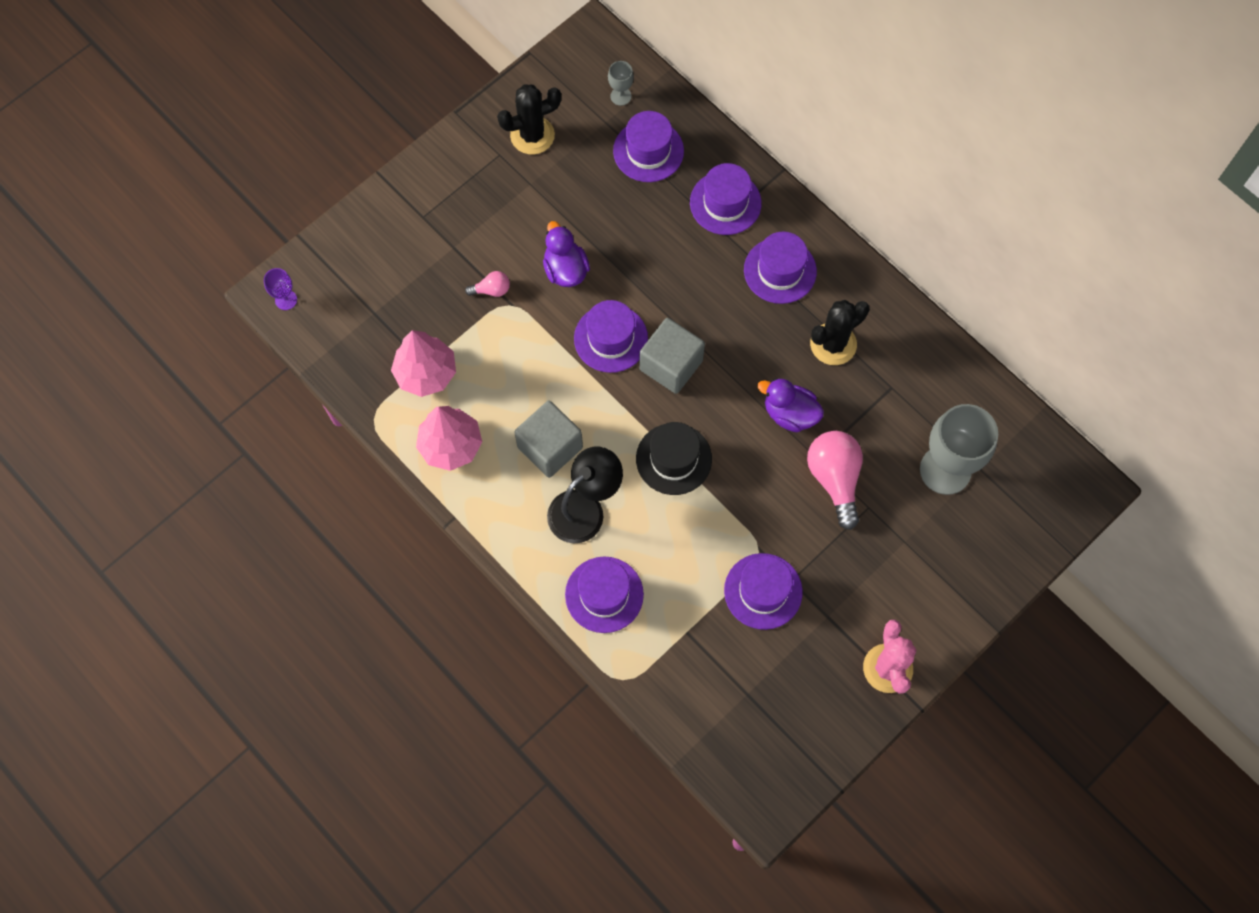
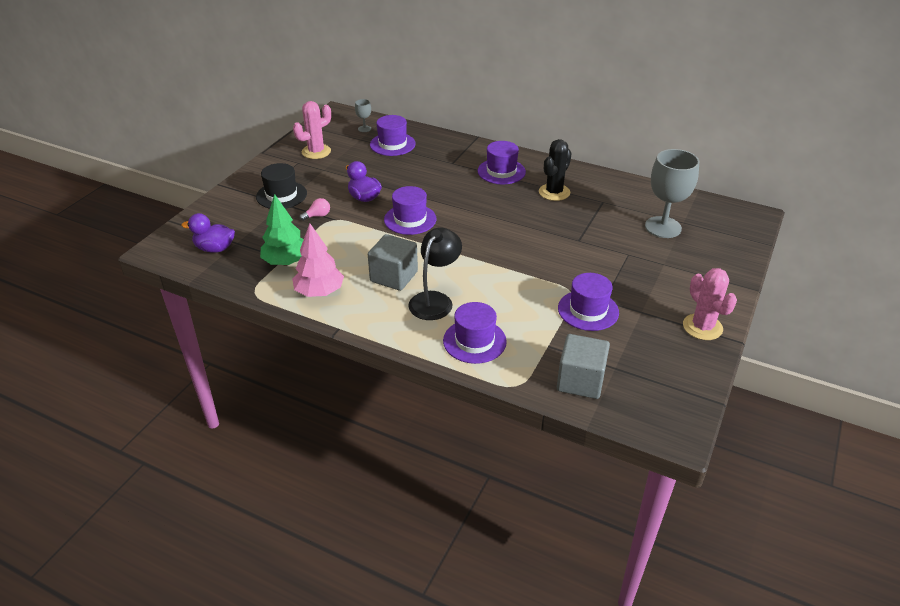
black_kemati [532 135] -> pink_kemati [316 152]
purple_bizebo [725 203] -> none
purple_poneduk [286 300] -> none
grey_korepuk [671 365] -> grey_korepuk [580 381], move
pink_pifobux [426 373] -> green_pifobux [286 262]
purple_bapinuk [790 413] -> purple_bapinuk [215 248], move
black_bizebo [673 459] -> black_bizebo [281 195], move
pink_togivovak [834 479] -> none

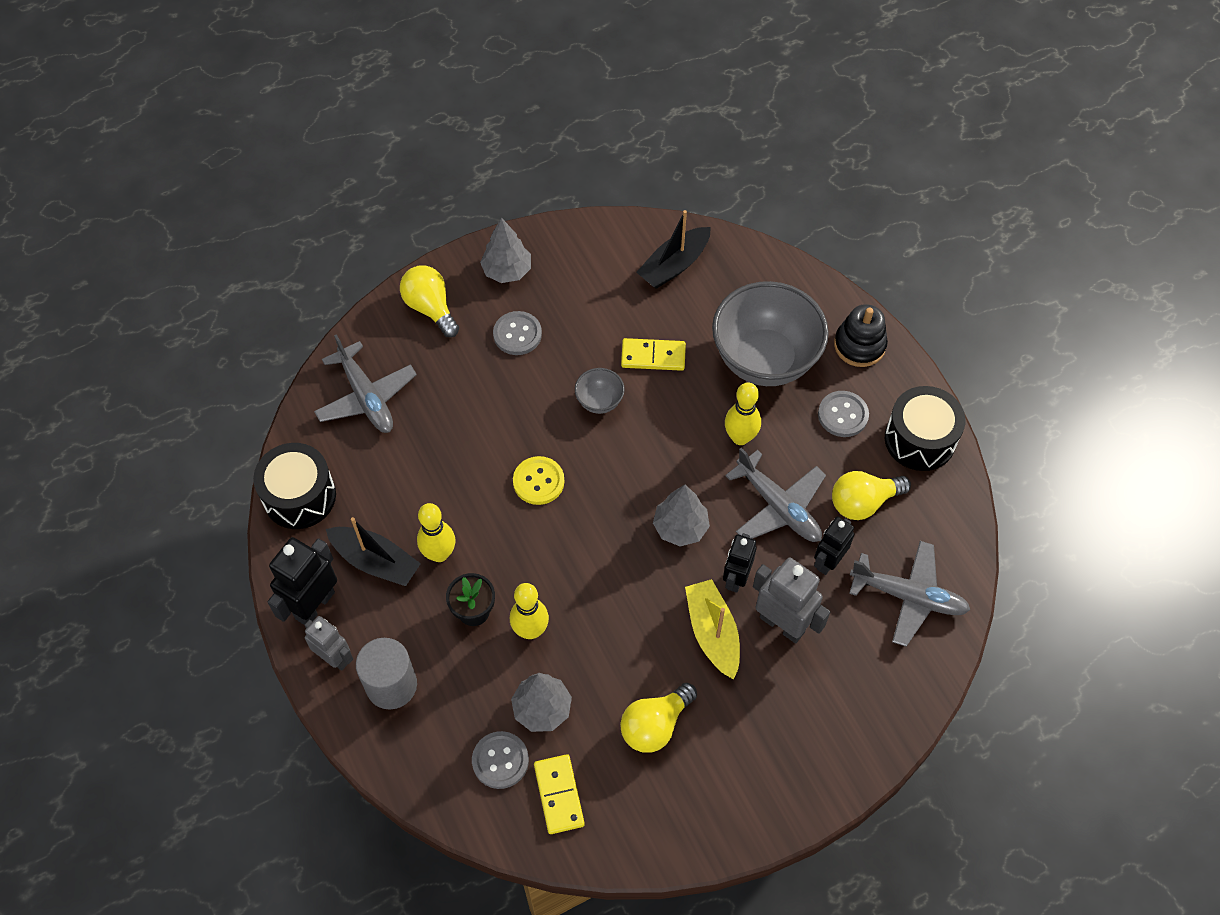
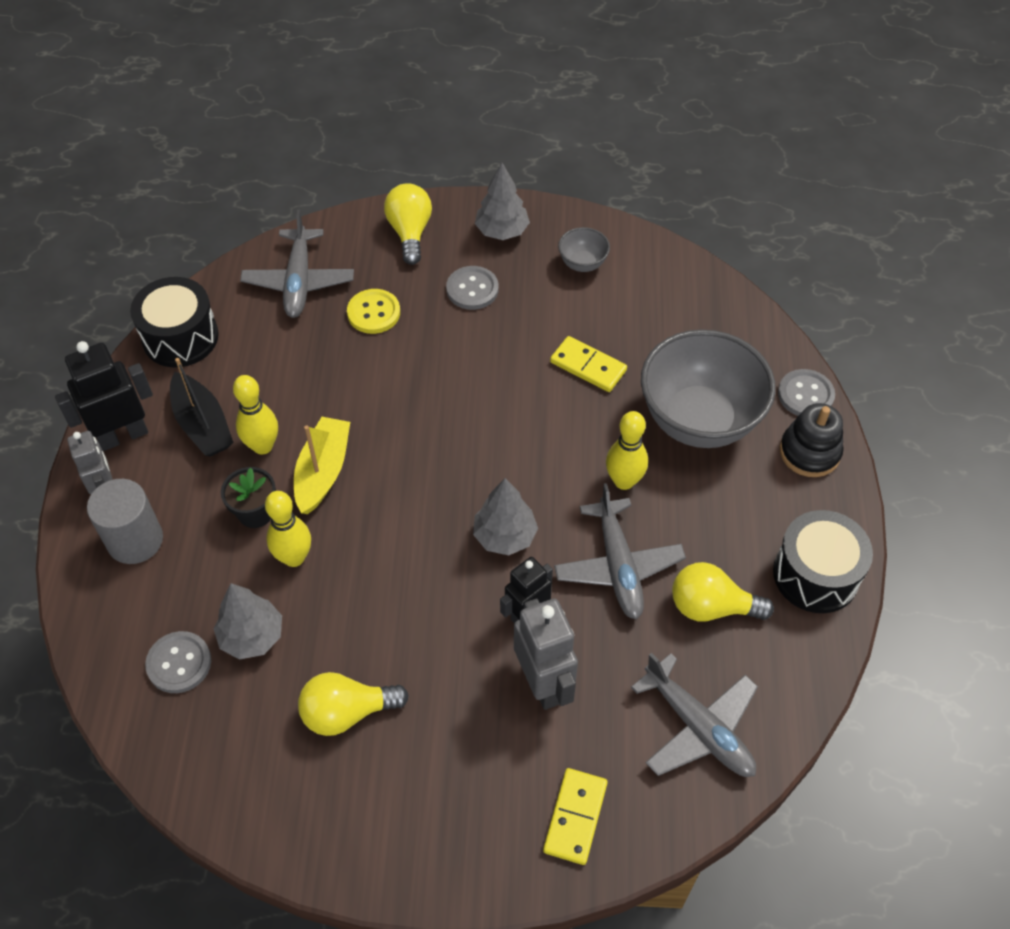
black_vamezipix [674 265] -> none
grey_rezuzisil [599 401] -> grey_rezuzisil [582 264], move
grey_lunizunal [843 415] -> grey_lunizunal [805 395], move
yellow_lunizunal [538 481] -> yellow_lunizunal [373 313], move
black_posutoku [828 561] -> none
yellow_vamezipix [712 633] -> yellow_vamezipix [323 471], move
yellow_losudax [558 795] -> yellow_losudax [575 817], move

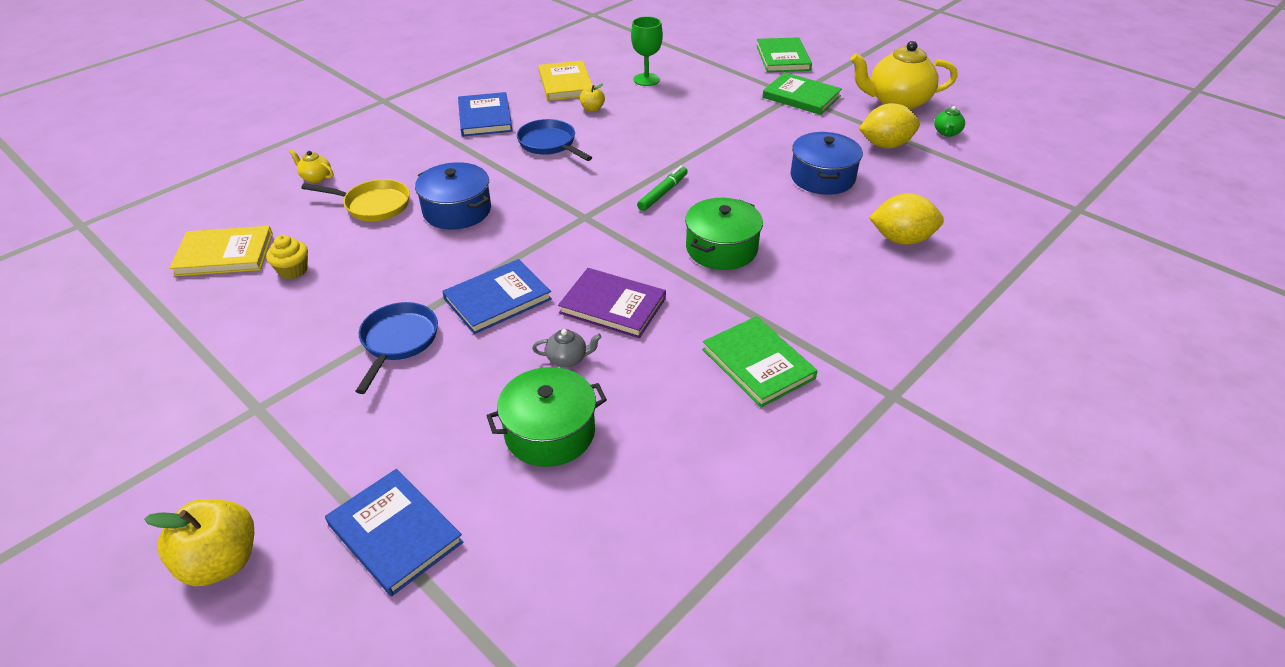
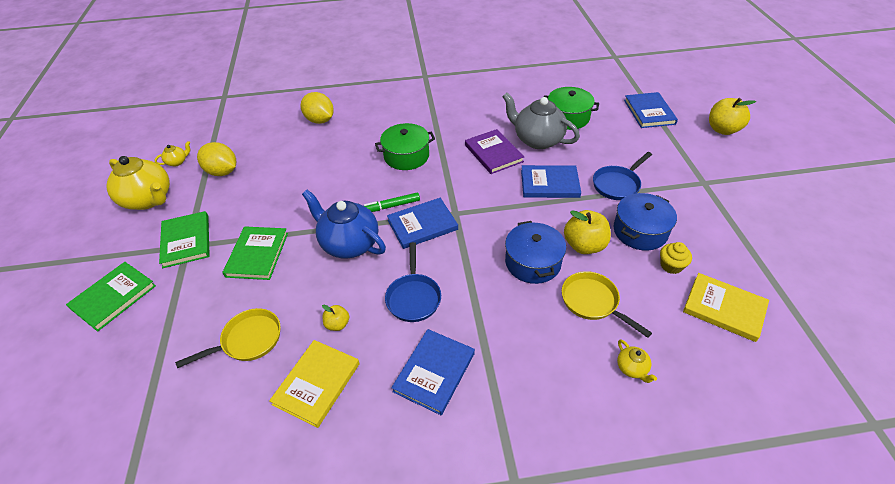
green_poneduk [646 79] -> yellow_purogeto [248 340]
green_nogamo [947 133] -> yellow_nogamo [177 162]
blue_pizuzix [822 177] -> blue_pizuzix [640 231], move
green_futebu [758 364] -> green_futebu [257 254], move
grey_nogamo [568 359] -> grey_nogamo [537 140], x2.31
none -> blue_nogamo [349 244]
none -> blue_futebu [422 225]
none -> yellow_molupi [584 245]

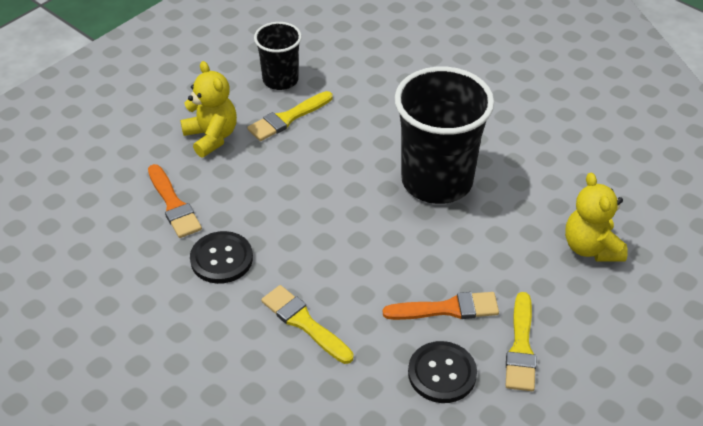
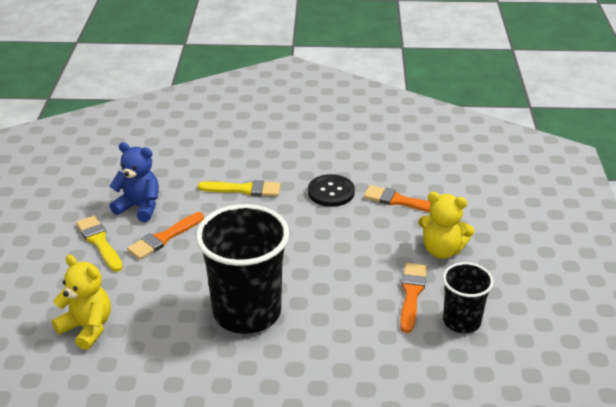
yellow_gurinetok [288 118] -> orange_gurinetok [411 294]
black_lunizunal [442 373] -> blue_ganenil [139 207]

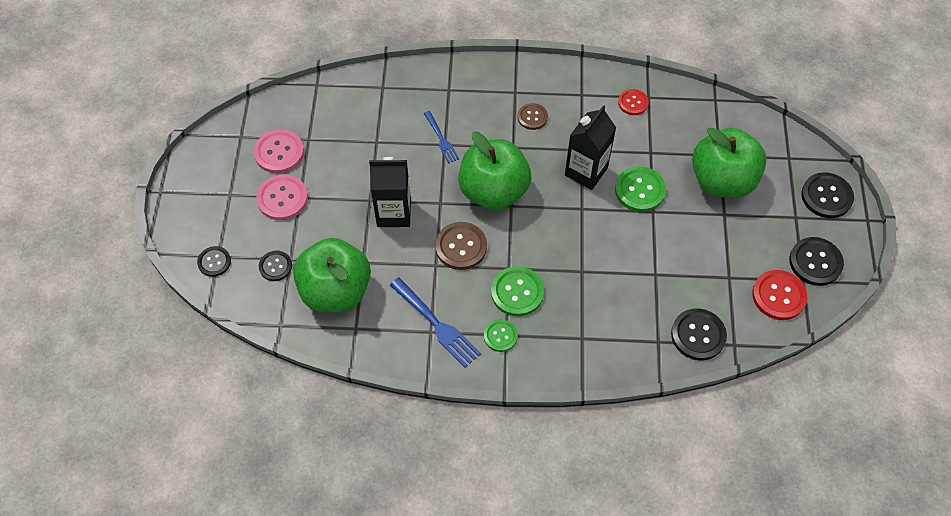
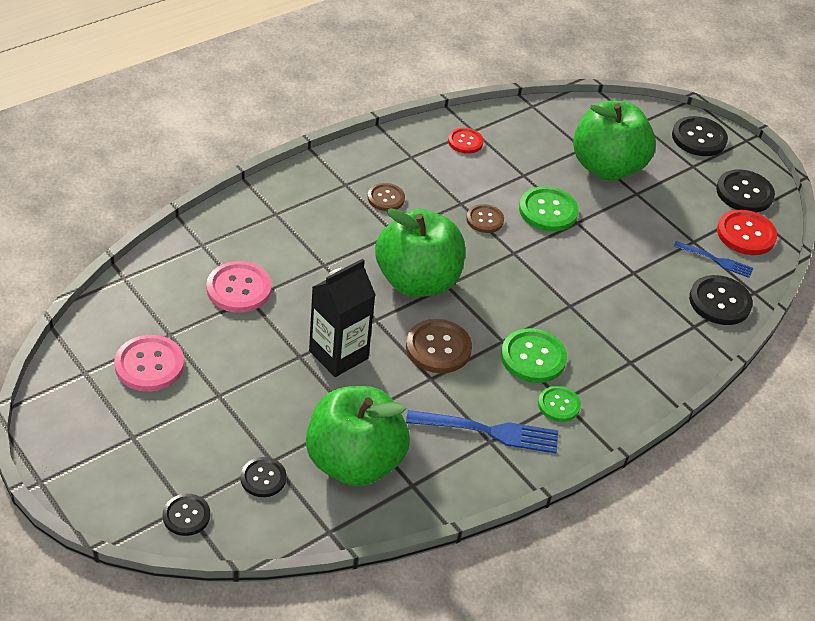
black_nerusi [586 171] -> brown_lunizunal [485 220]
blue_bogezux [441 138] -> blue_bogezux [715 260], move
pink_lunizunal [282 198] -> pink_lunizunal [239 289], move

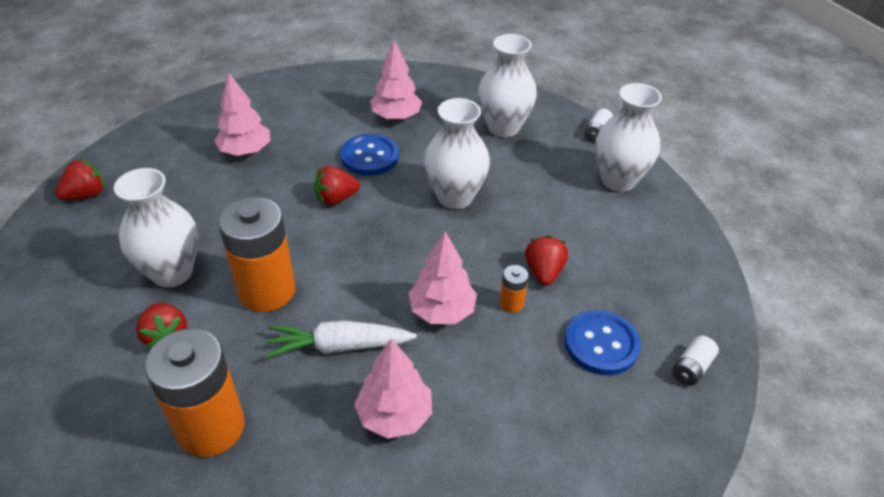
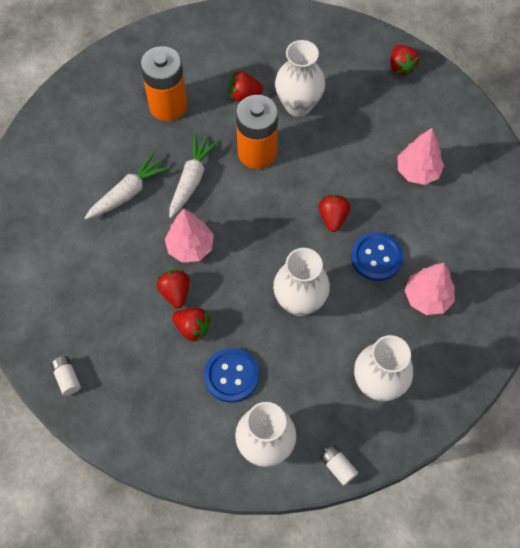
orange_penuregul [511 303] -> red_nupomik [175 292]
blue_lunizunal [601 344] -> blue_lunizunal [231 375], move
pink_pifobux [394 415] -> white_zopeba [128 193]

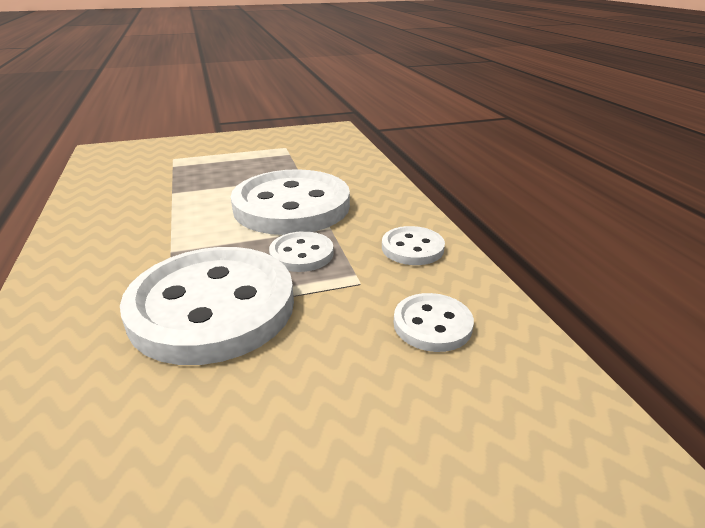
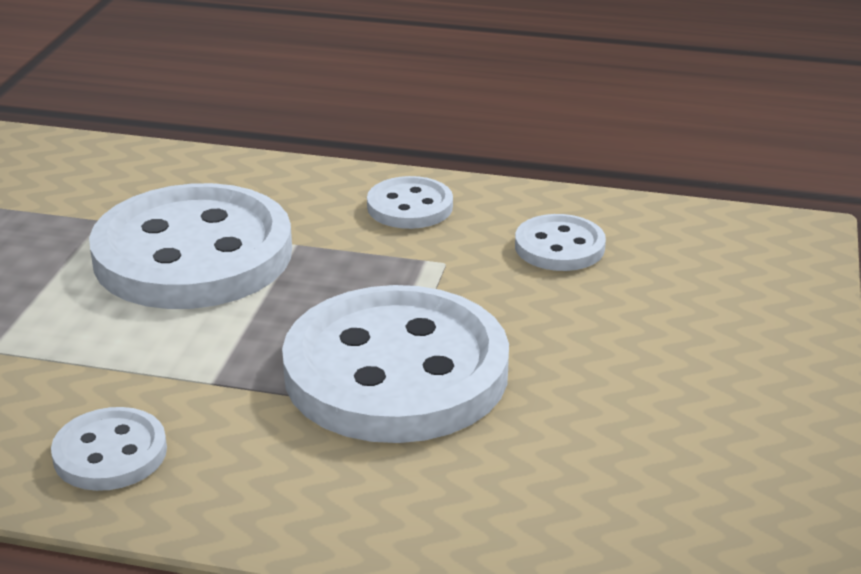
white_lunizunal [301 254] -> white_lunizunal [110 453], move

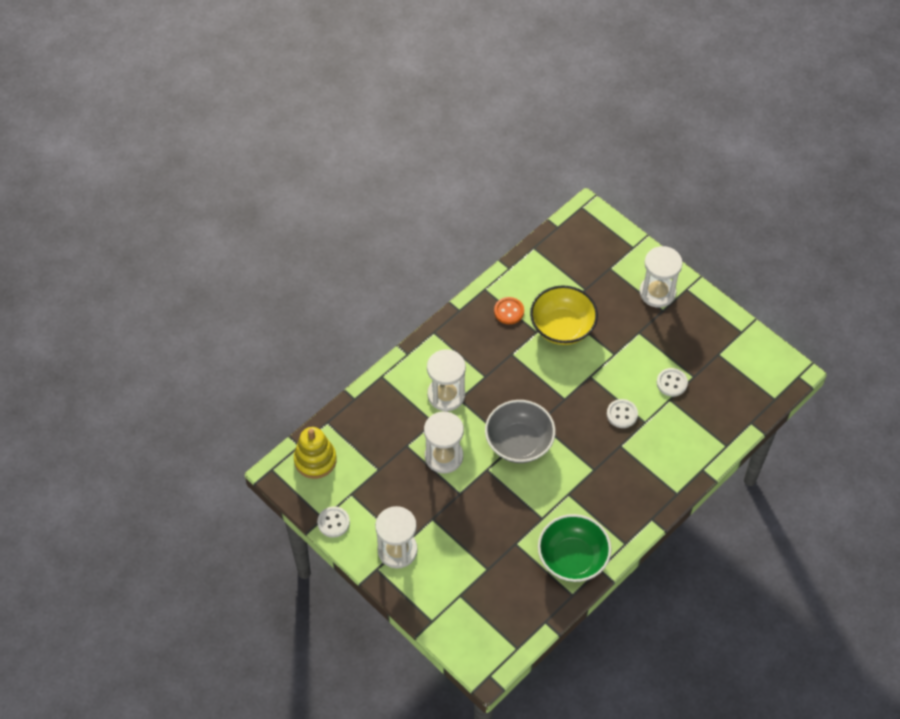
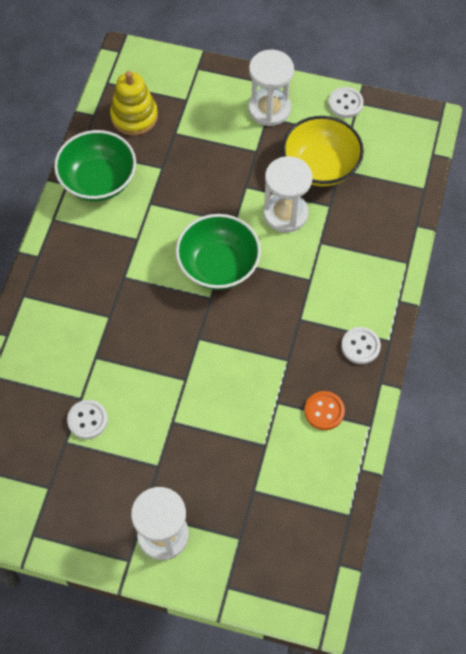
yellow_rezuzisil [562 327] -> yellow_rezuzisil [320 166], move
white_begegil [446 395] -> none
white_lunizunal [622 414] -> white_lunizunal [360 346], move
grey_rezuzisil [519 442] -> green_rezuzisil [218 265]
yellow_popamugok [315 460] -> yellow_popamugok [134 116], move

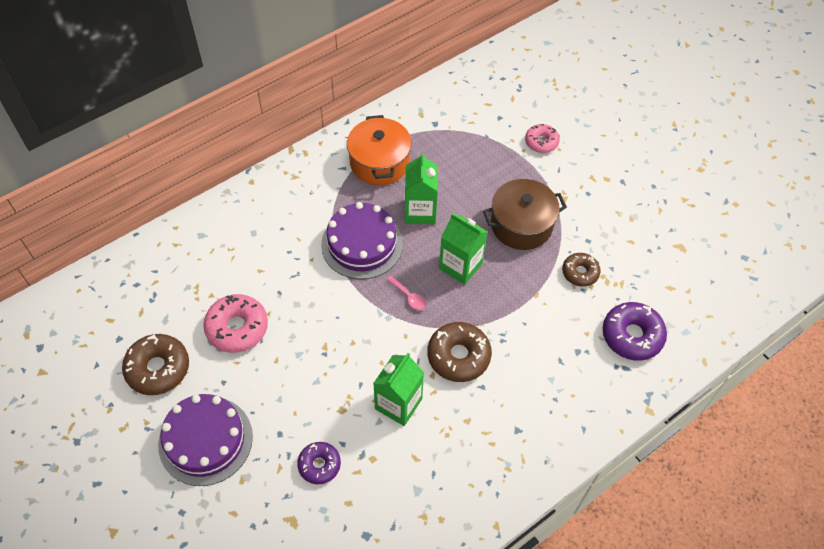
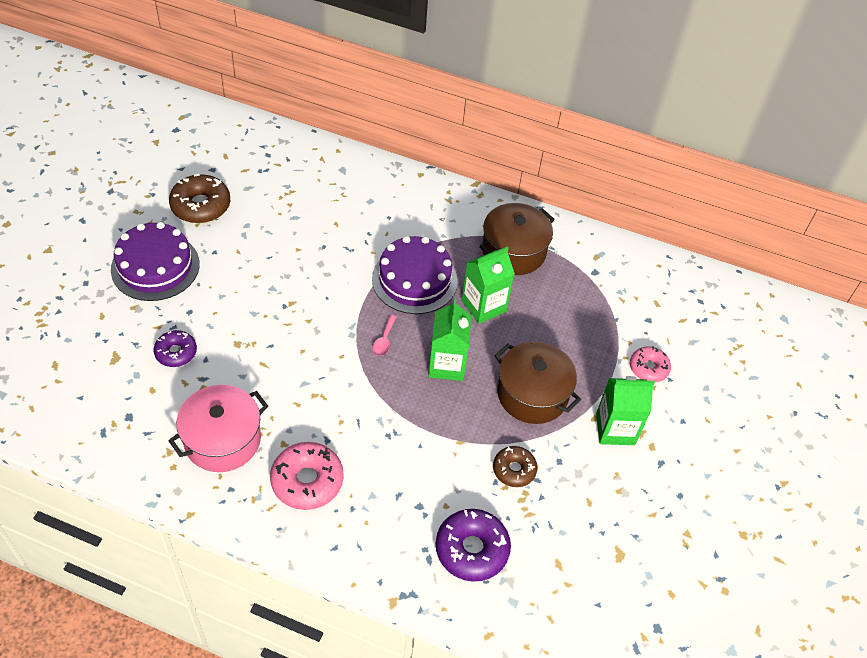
orange_pizuzix [379 162] -> brown_pizuzix [513 251]
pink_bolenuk [237 328] -> pink_bolenuk [307 481], move
brown_bolenuk [458 356] -> none
green_nerusi [398 404] -> green_nerusi [615 429], move
none -> pink_pizuzix [222 440]

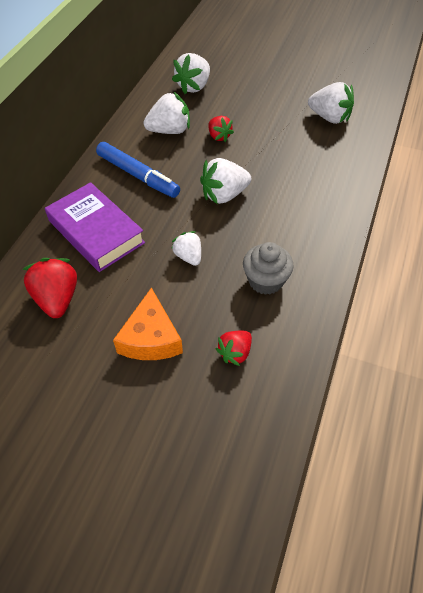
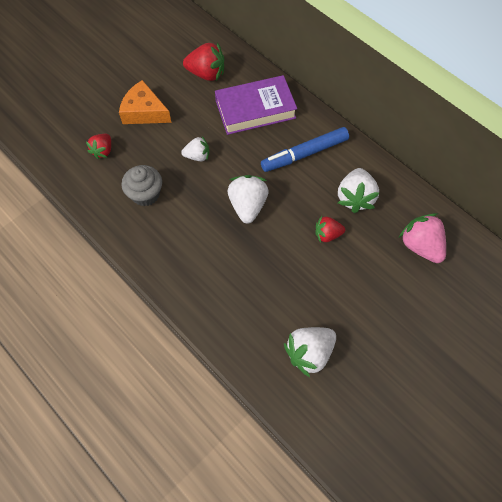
white_nupomik [194 87] -> pink_nupomik [420 246]
red_nupomik [235 353] -> red_nupomik [103 151], 135 degrees counterclockwise

